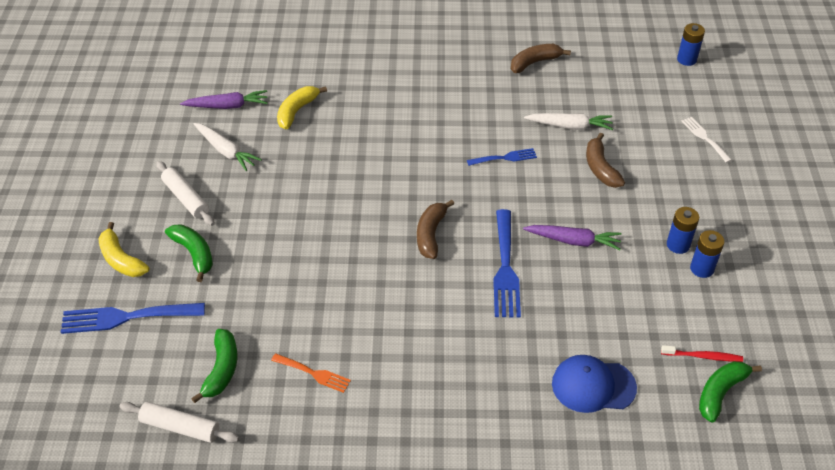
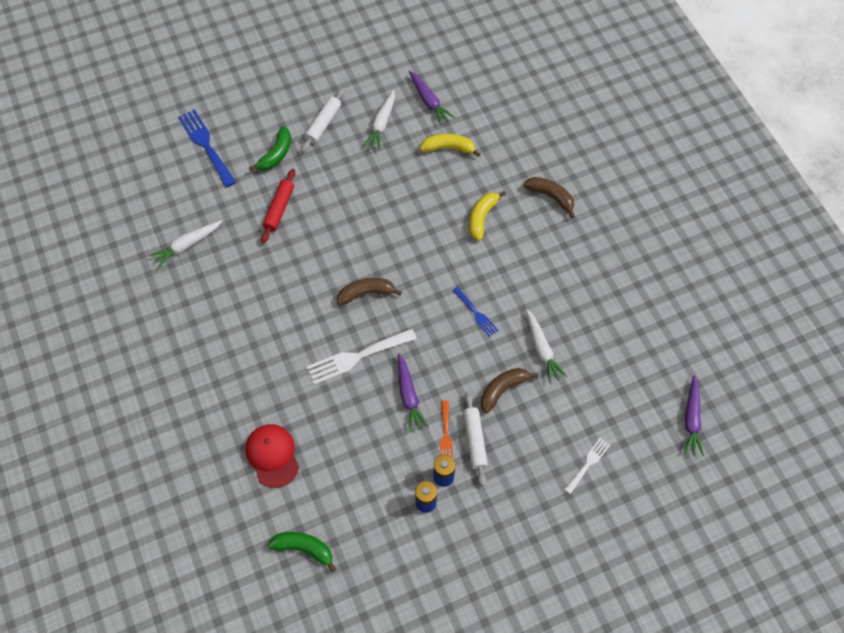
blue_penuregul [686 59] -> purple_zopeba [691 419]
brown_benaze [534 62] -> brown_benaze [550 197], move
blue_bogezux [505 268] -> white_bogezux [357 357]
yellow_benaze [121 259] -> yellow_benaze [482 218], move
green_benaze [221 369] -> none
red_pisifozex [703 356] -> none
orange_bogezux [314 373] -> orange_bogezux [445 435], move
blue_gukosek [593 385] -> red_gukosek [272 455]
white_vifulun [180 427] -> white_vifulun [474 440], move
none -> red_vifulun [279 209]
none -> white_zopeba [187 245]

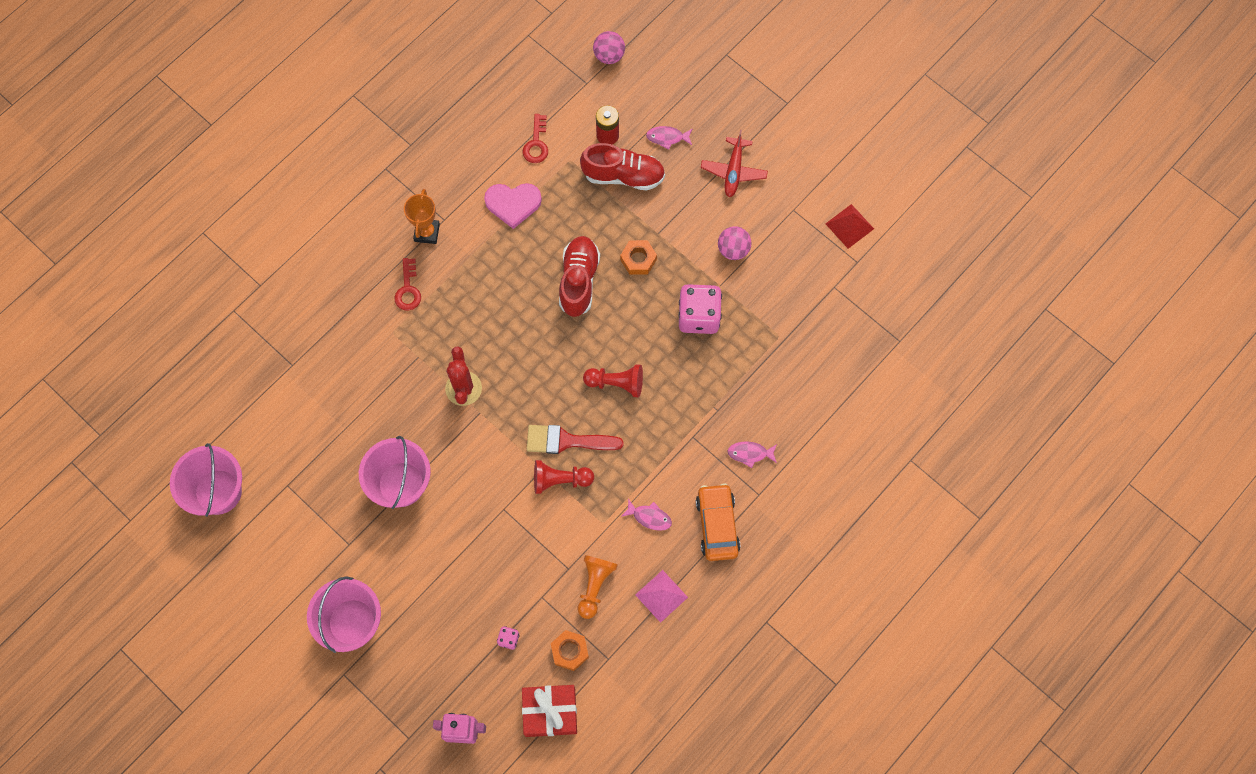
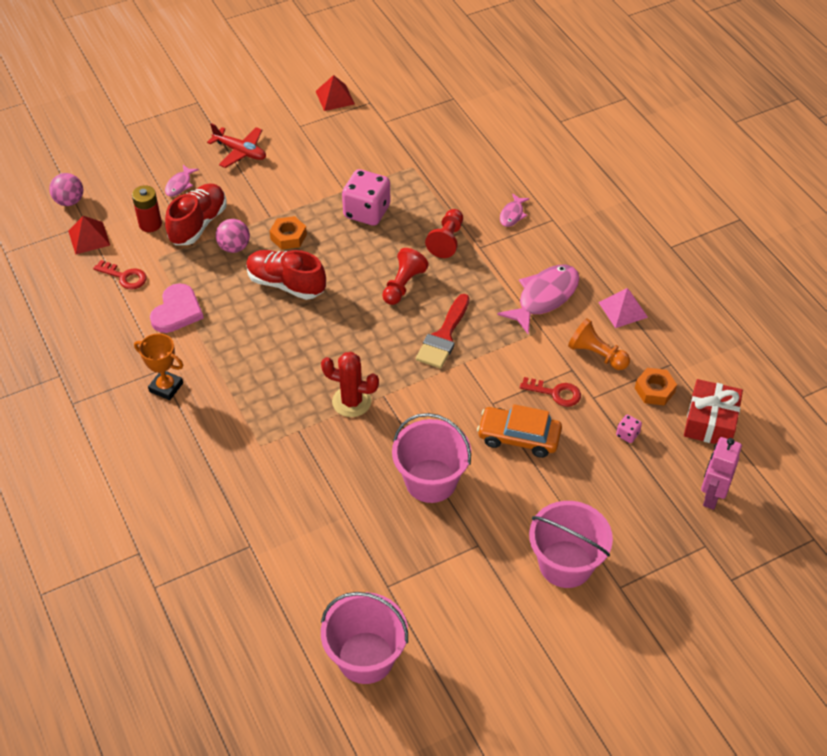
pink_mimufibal [733 249] -> pink_mimufibal [234 247], move
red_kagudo [408 289] -> red_kagudo [555 393], move
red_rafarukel [560 480] -> red_rafarukel [447 240], move
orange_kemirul [717 525] -> orange_kemirul [519 437], move
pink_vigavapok [649 517] -> pink_vigavapok [544 297], x1.98
none -> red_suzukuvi [89 238]

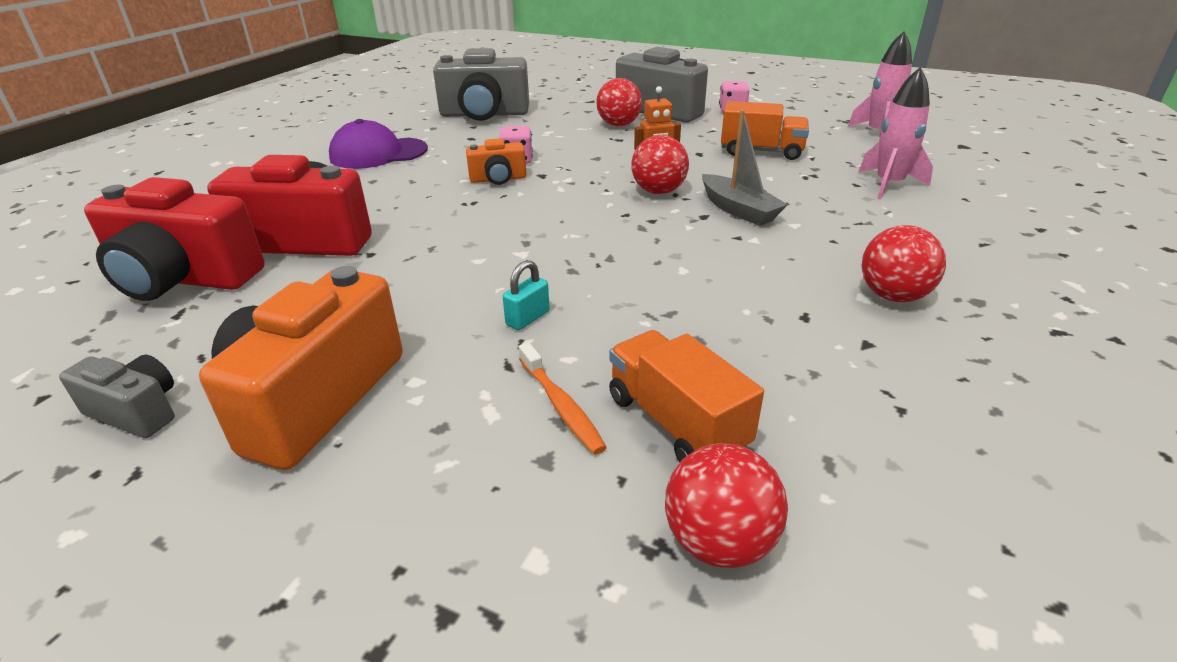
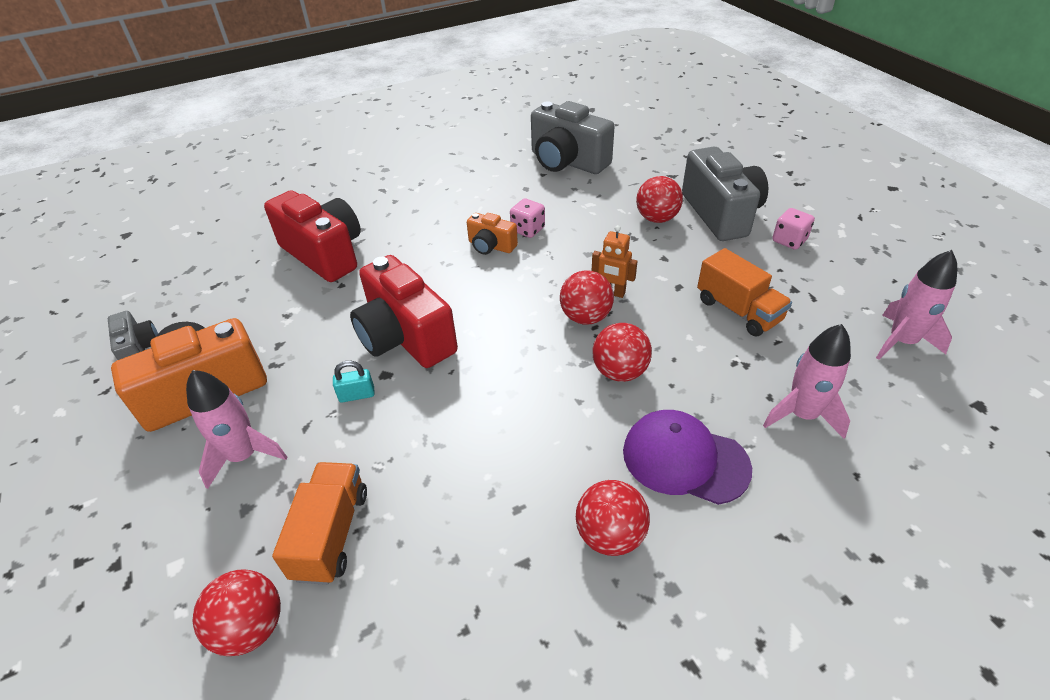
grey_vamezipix [738 210] -> red_mimufibal [619 372]
purple_gukosek [378 153] -> purple_gukosek [684 459], move
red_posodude [184 279] -> red_posodude [405 337], move
orange_pisifozex [561 406] -> none
none -> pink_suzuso [244 456]

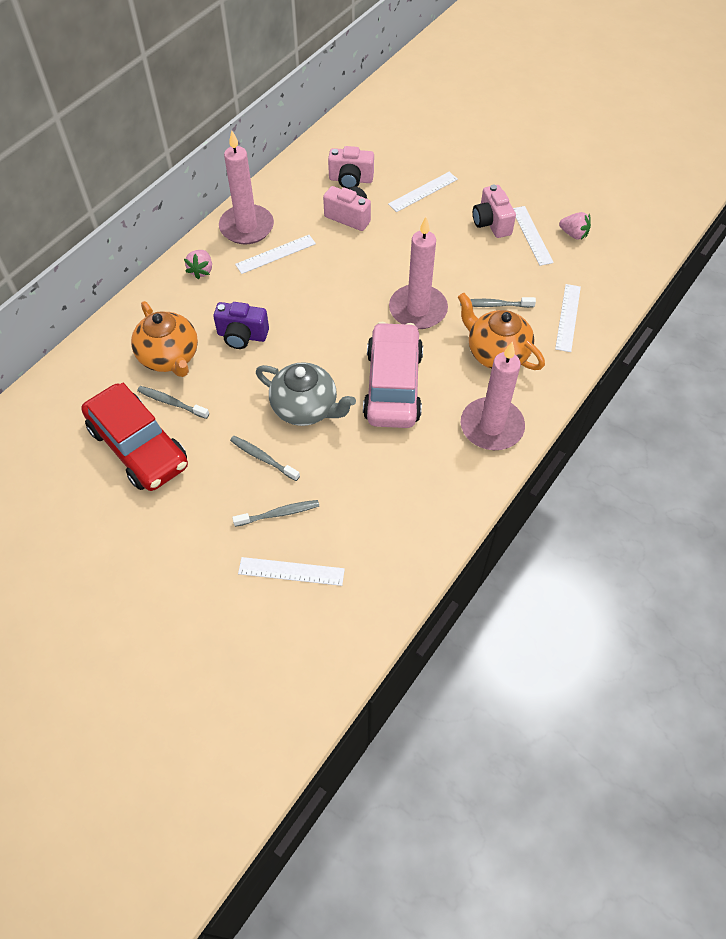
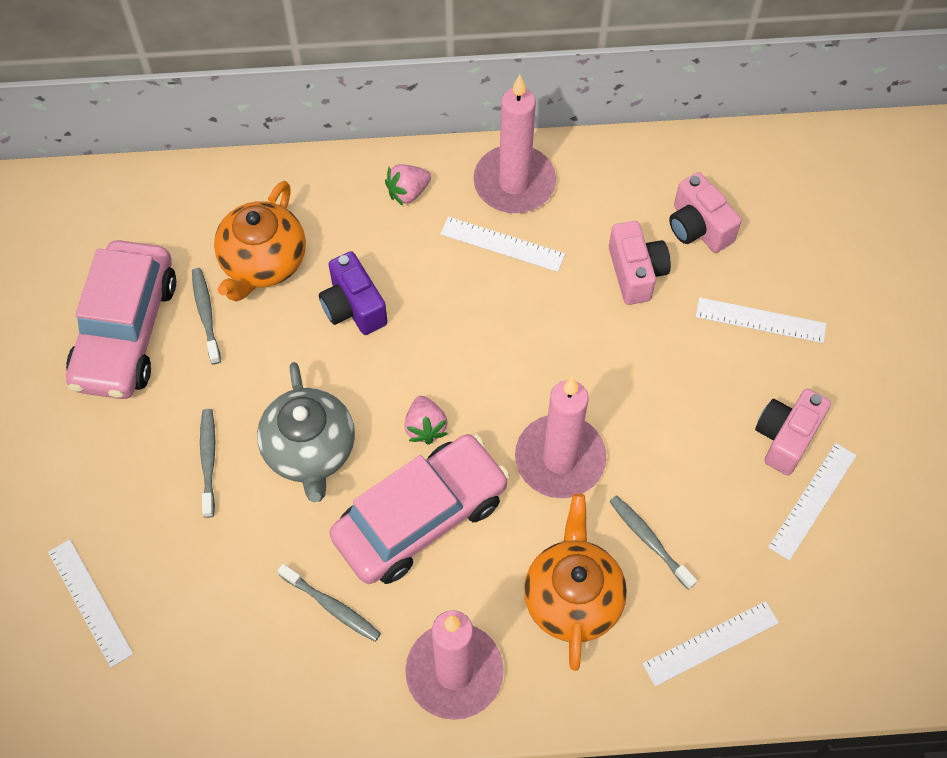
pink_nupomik [573 234] -> pink_nupomik [425 427], move
red_kemirul [139 447] -> pink_kemirul [126 331]
grey_pisifozex [279 513] -> grey_pisifozex [332 606], move

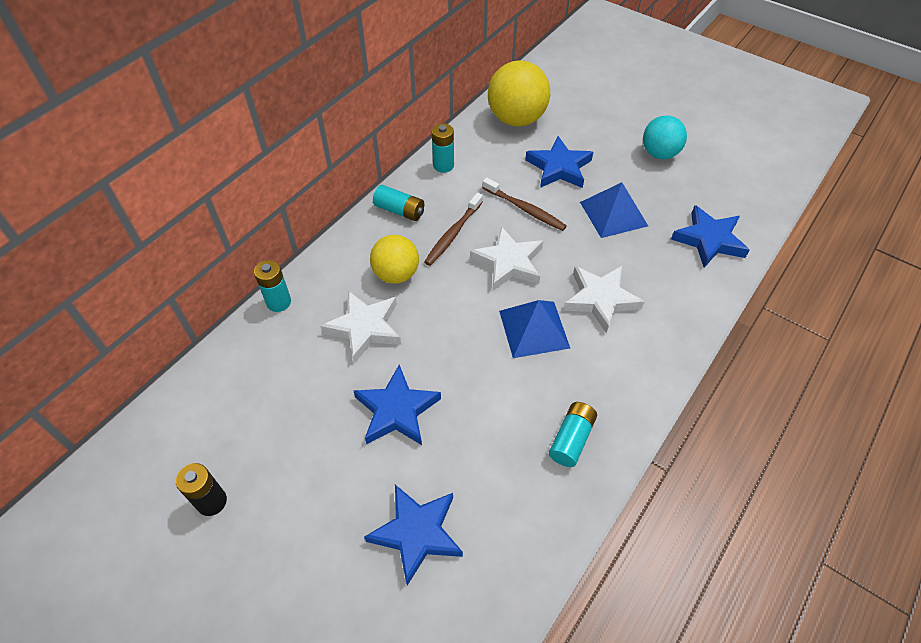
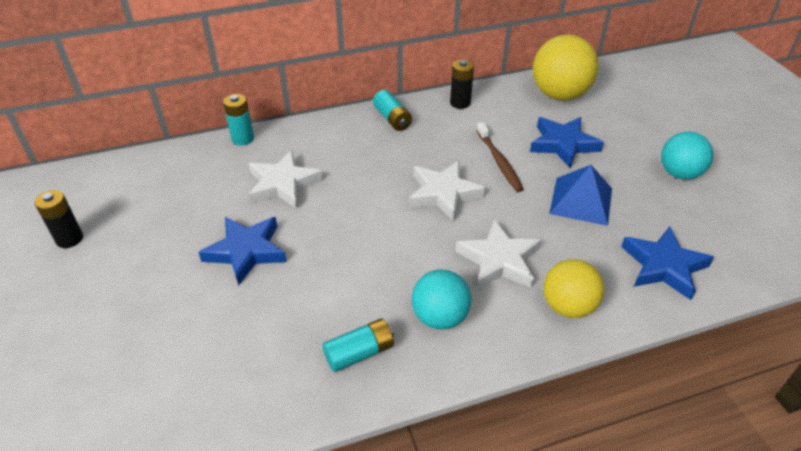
turquoise_penuregul [443 165] -> black_penuregul [460 103]
brown_pisifozex [453 234] -> none
yellow_mimufibal [396 274] -> yellow_mimufibal [568 306], move
blue_suzukuvi [534 329] -> none
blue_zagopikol [417 533] -> none
none -> turquoise_mimufibal [440 317]

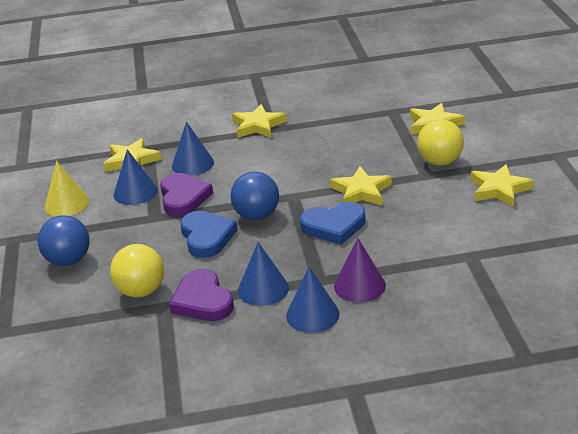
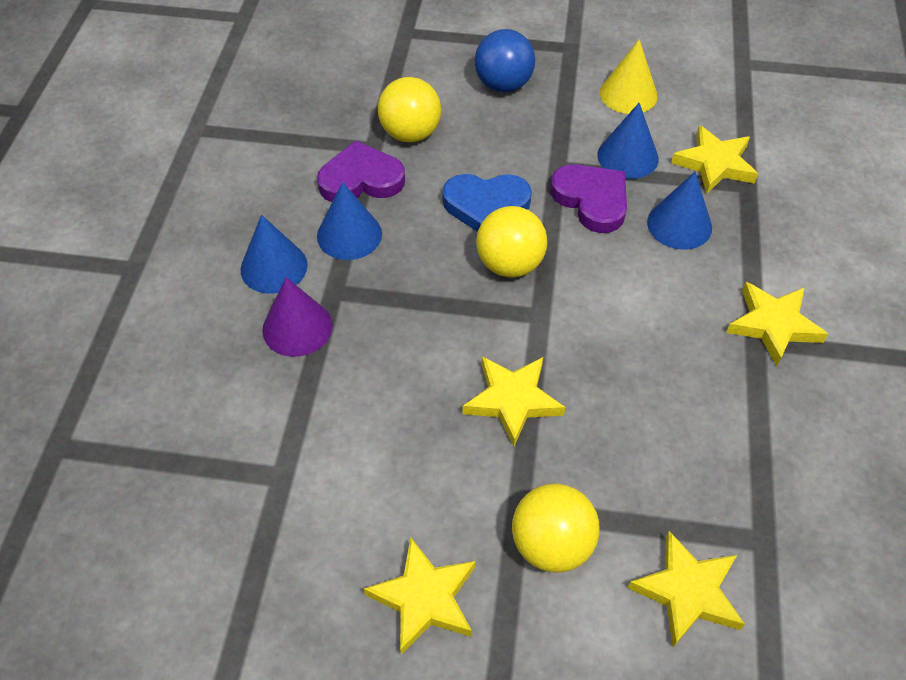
blue_mimufibal [257 215] -> yellow_mimufibal [510 264]
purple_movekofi [183 197] -> purple_movekofi [592 200], 135 degrees counterclockwise
blue_movekofi [334 226] -> none

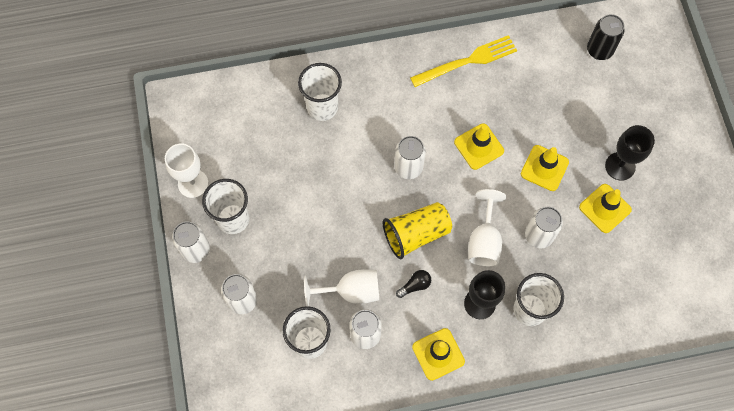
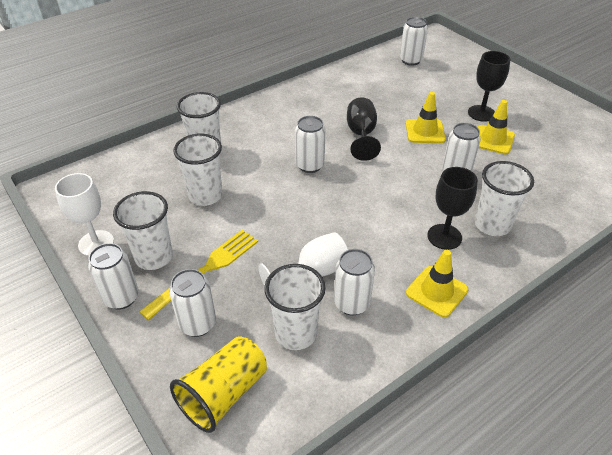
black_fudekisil [599 50] -> white_fudekisil [410 60]
yellow_bogezux [467 61] -> yellow_bogezux [205 270], move
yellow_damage [479 146] -> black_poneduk [361 135]
white_poneduk [484 241] -> none
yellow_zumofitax [416 234] -> yellow_zumofitax [223 394], move
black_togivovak [415 285] -> none
none -> white_zumofitax [205 195]

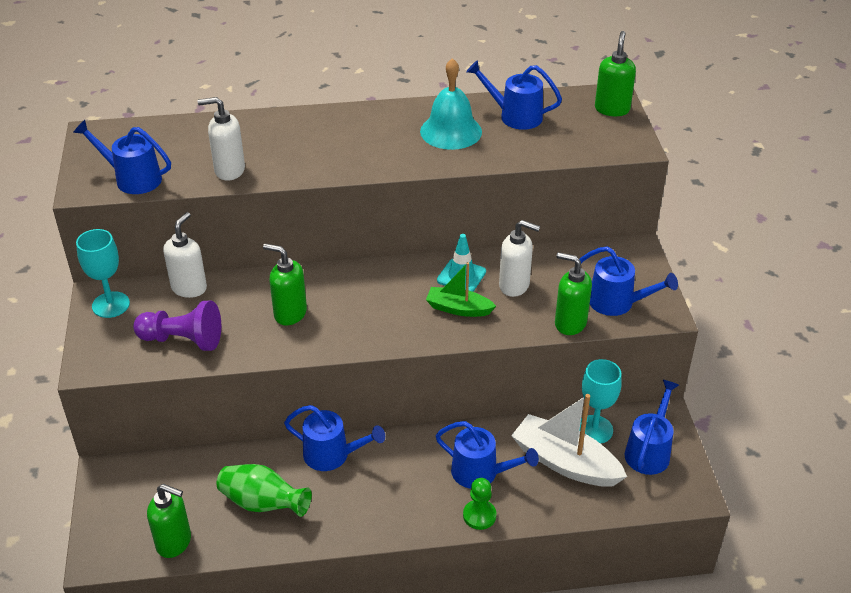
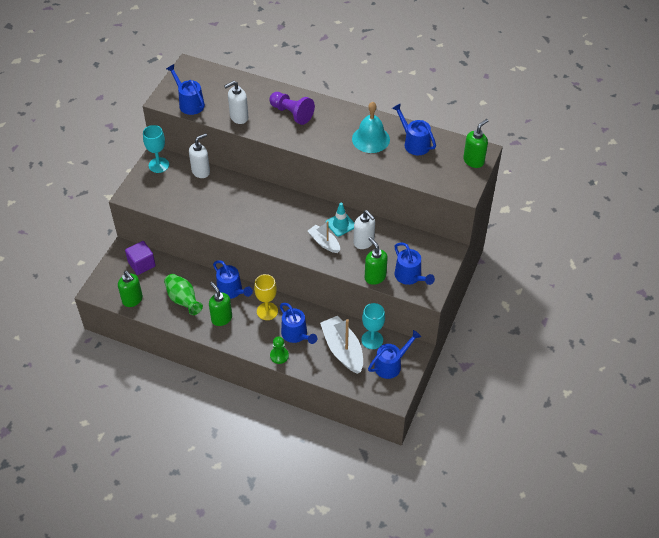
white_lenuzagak [229 170] -> white_lenuzagak [238 117], 60 degrees counterclockwise
green_lenuzagak [290 313] -> green_lenuzagak [221 318], move
green_vamezipix [458 309] -> white_vamezipix [324 242]
purple_rafarukel [183 340] -> purple_rafarukel [292 113], move
none -> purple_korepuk [141 264]
none -> yellow_poneduk [267 311]

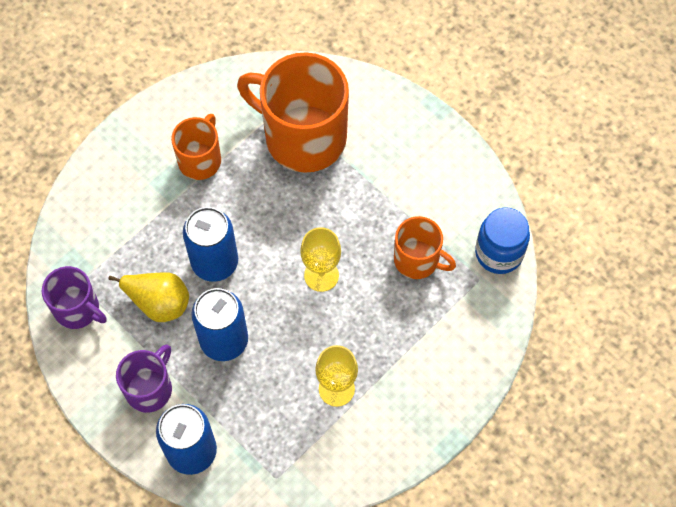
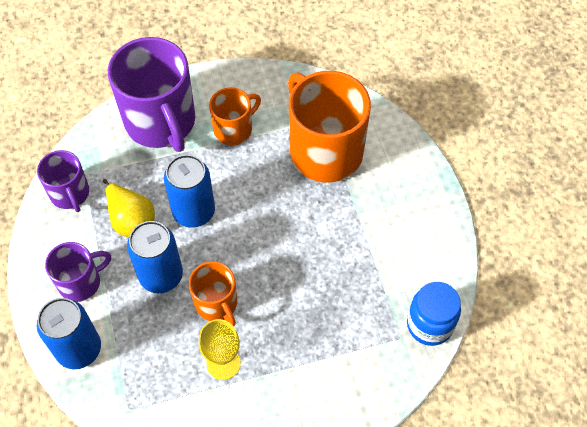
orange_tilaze [417 260] -> orange_tilaze [216 303], move
yellow_poneduk [321 275] -> none
none -> purple_tilaze [161 122]

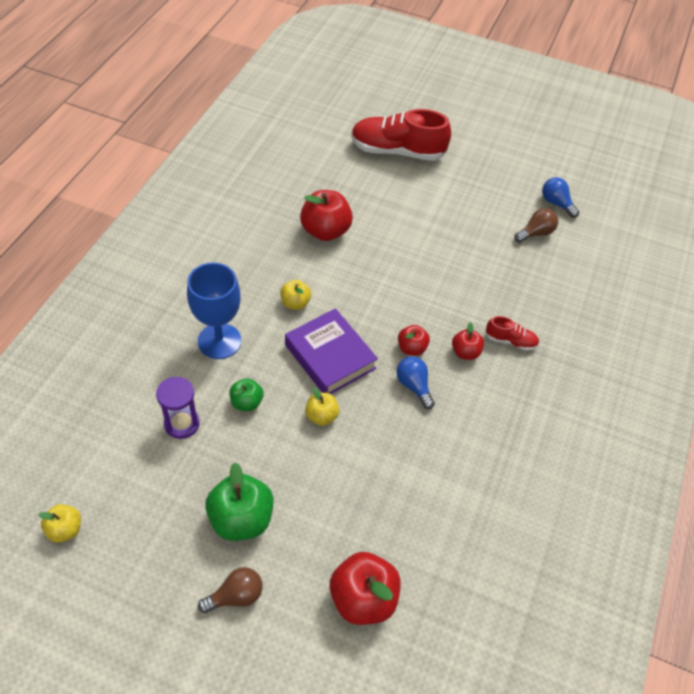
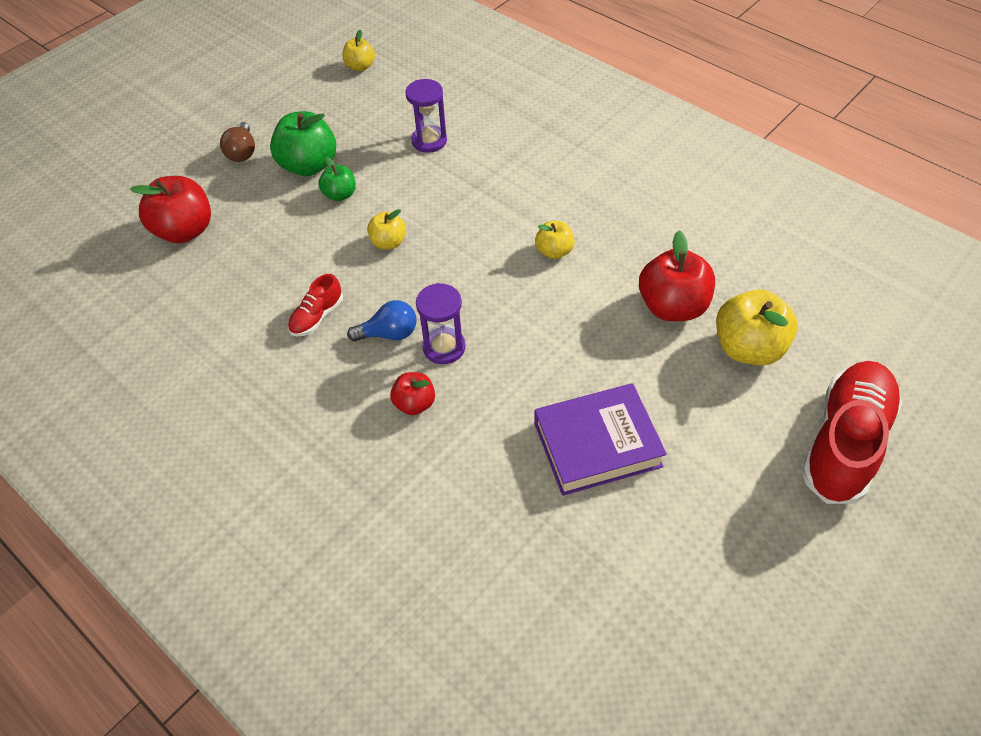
blue_togivovak [556 203] -> none
brown_togivovak [536 233] -> none
blue_poneduk [219 341] -> none
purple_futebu [330 356] -> purple_futebu [597 444], move
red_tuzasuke [510 341] -> red_tuzasuke [317 317], move
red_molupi [411 348] -> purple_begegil [444 347]
green_molupi [246 402] -> green_molupi [340 195], move
none -> yellow_molupi [748 348]

